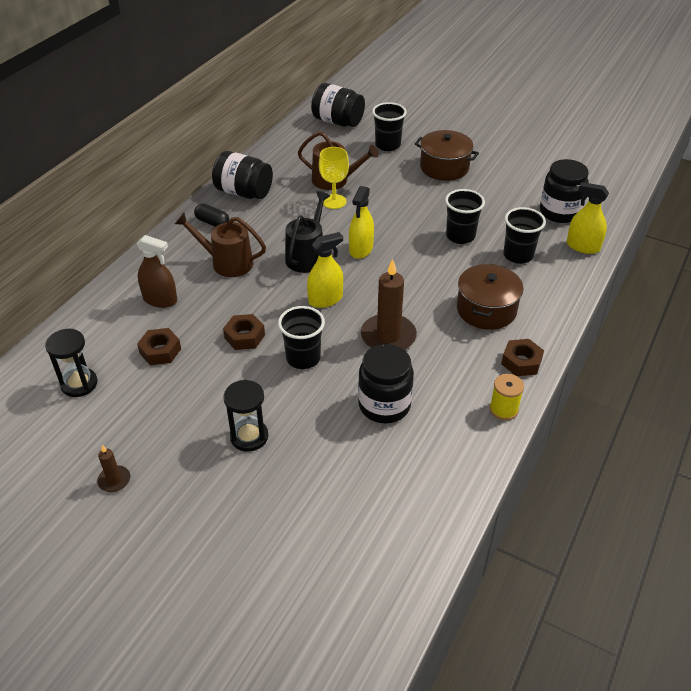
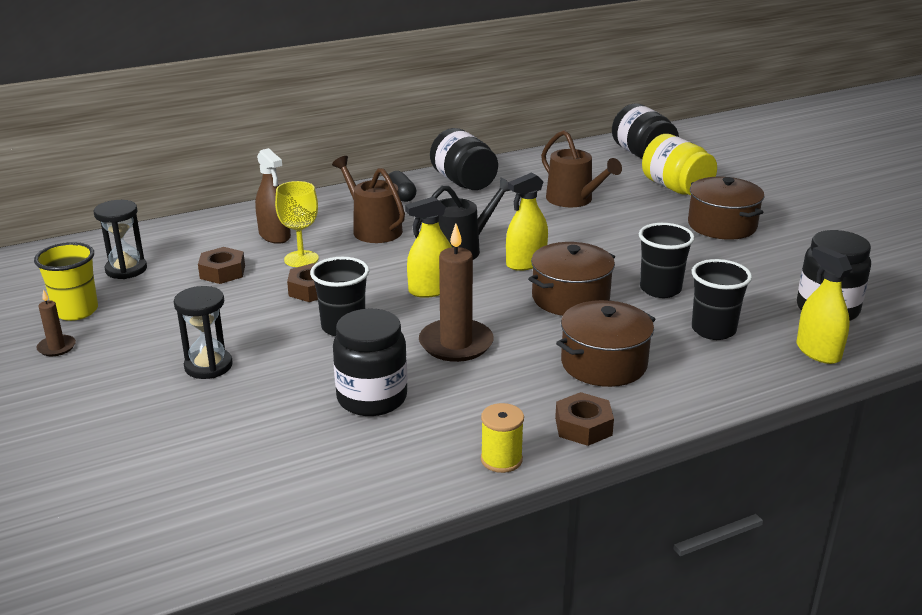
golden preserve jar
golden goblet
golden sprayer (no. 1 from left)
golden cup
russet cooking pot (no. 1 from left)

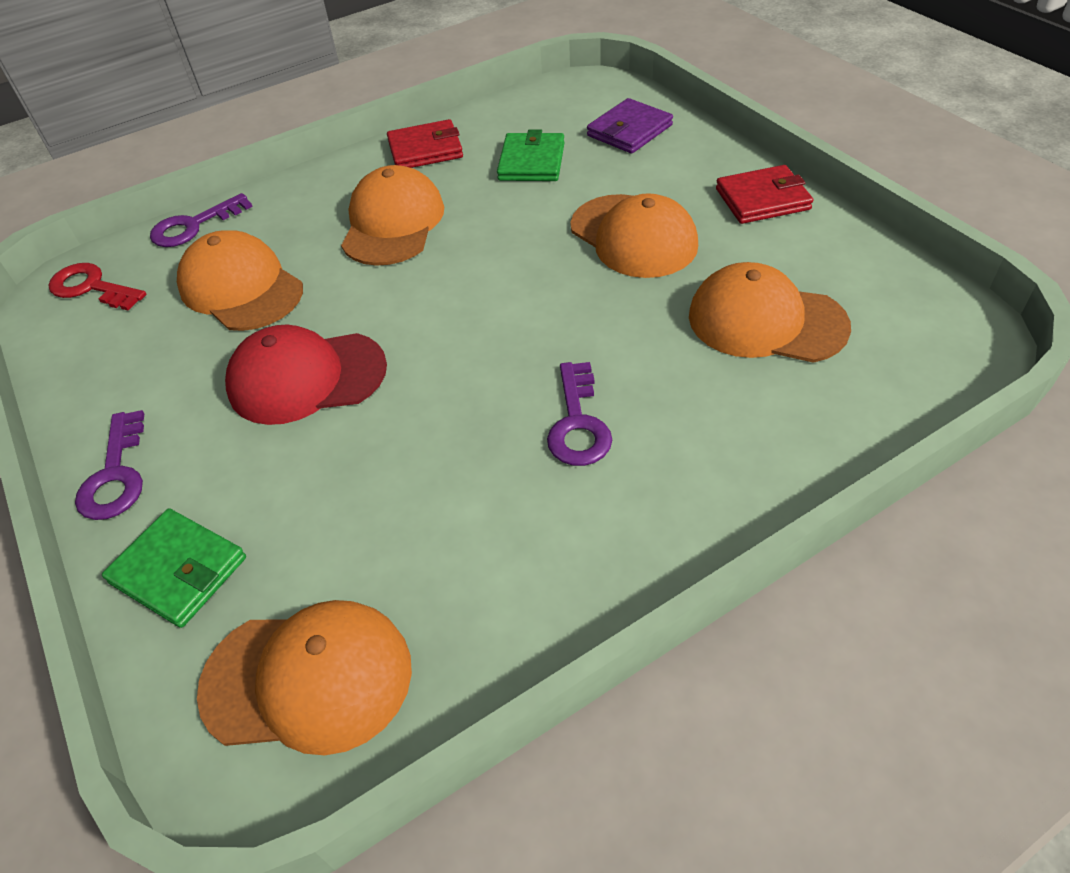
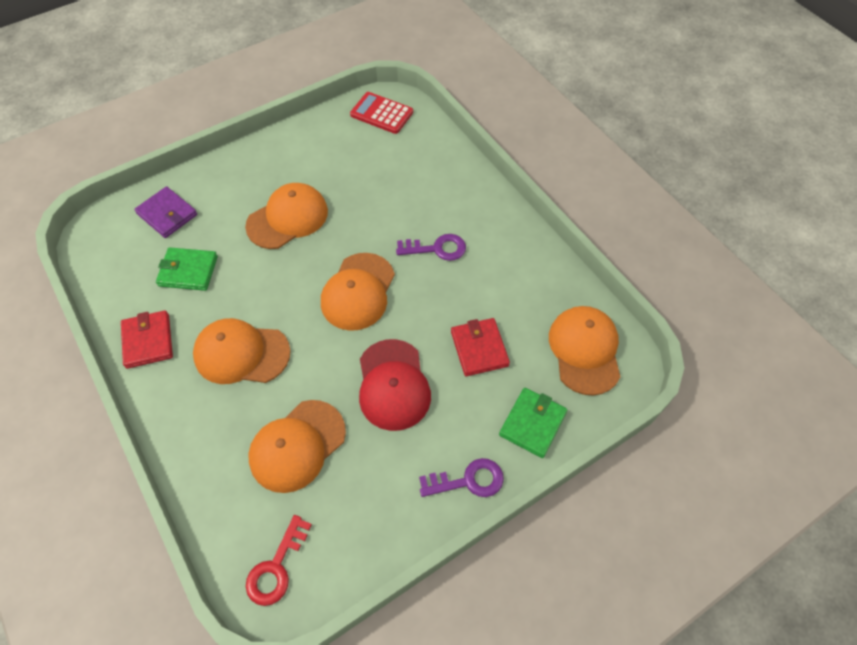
crimson card wallet (no. 2 from left)
purple latchkey (no. 2 from left in the first image)
orange peaked cap (no. 4 from left)
crimson calculator

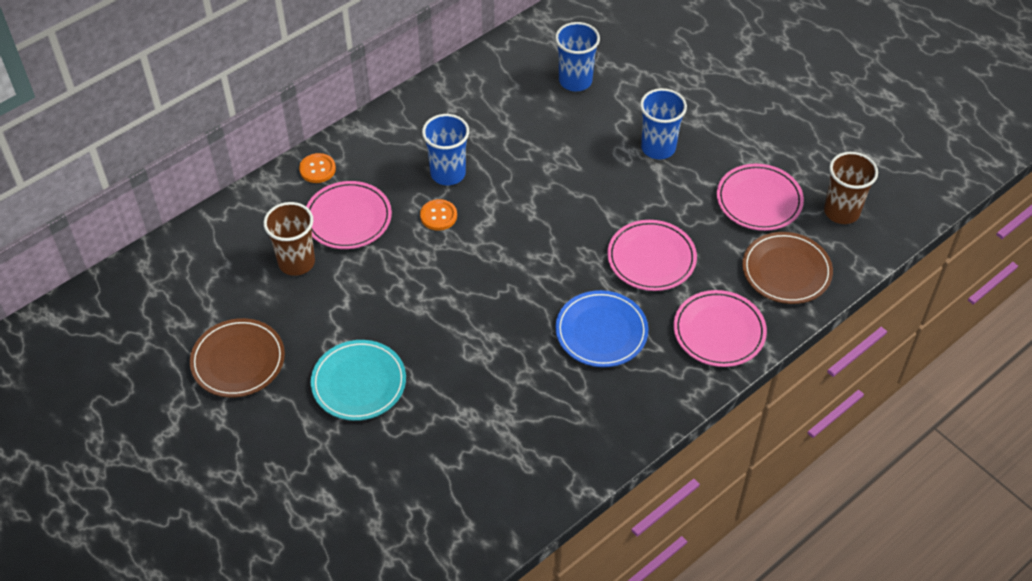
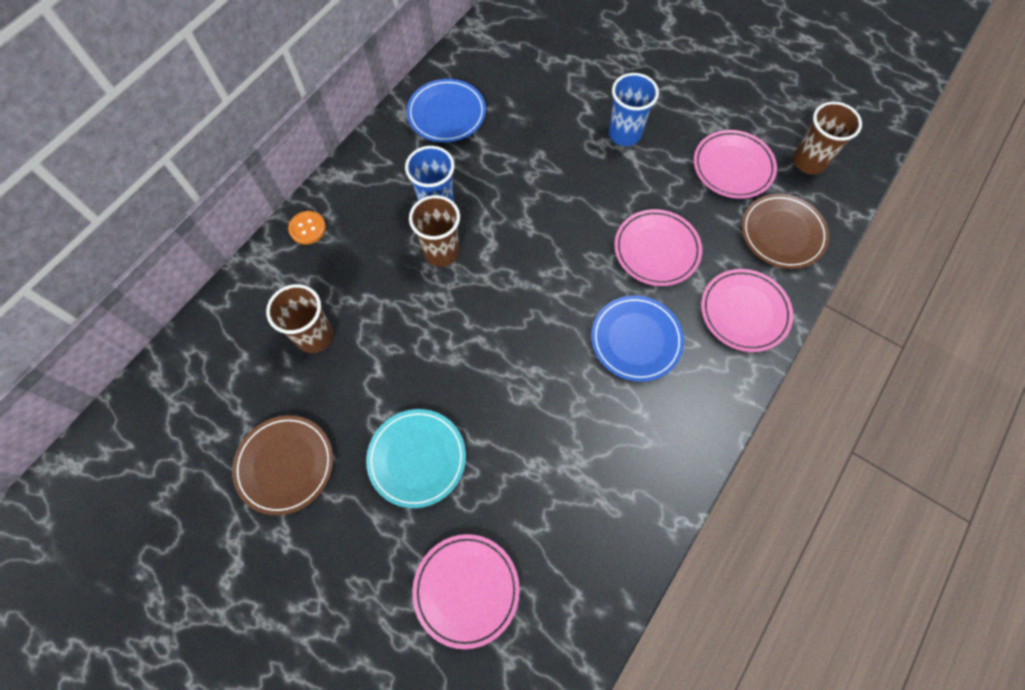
cobalt cup (no. 2 from left in the first image)
rosy flat dish (no. 1 from left)
russet cup (no. 2 from left)
cobalt flat dish (no. 1 from left)

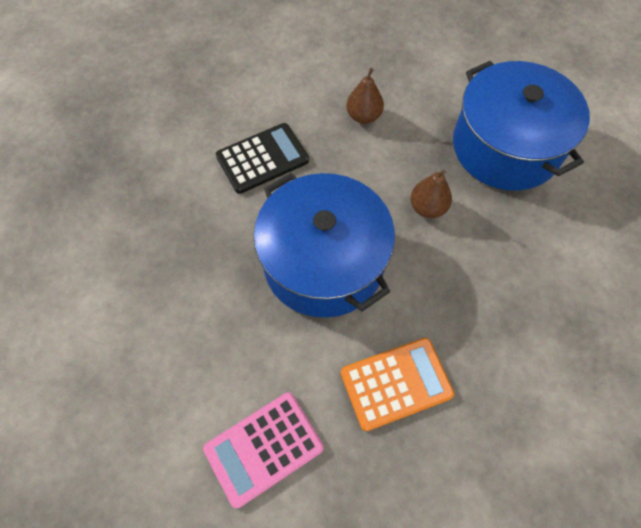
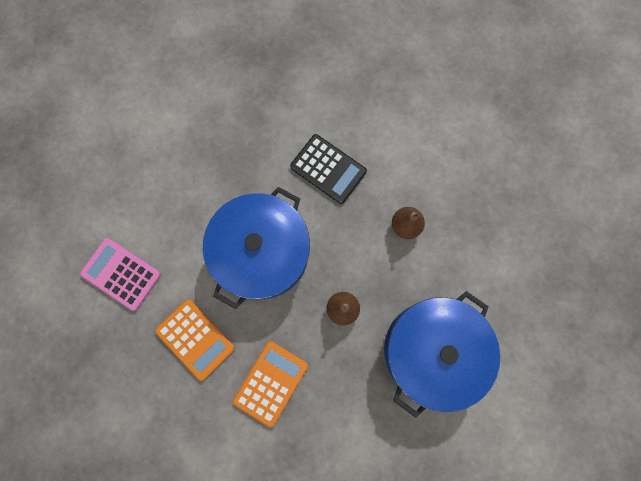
orange calculator (no. 2 from left)

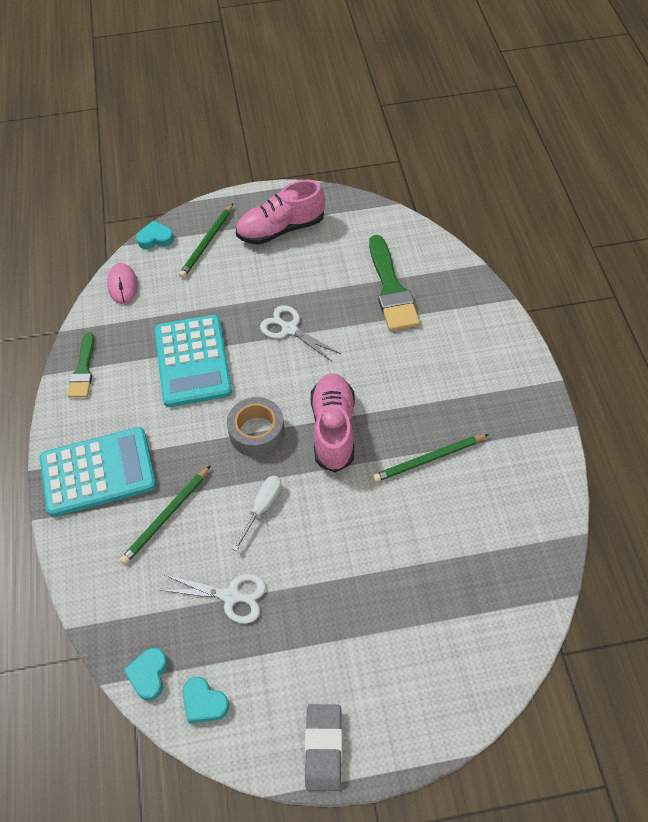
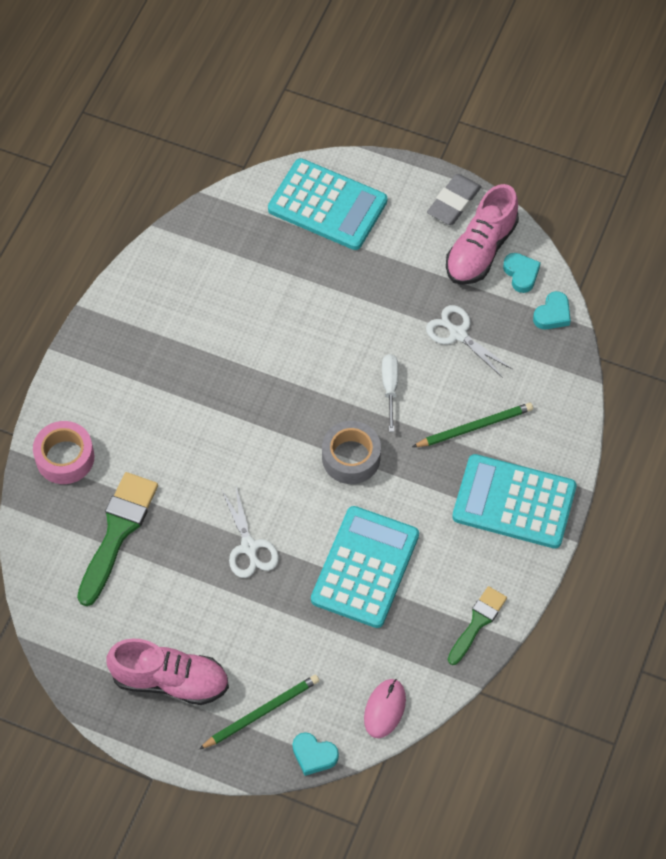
rosy lace-up shoe (no. 2 from left)
leaf-green lead pencil (no. 3 from left in the first image)
white hand screwdriver
aqua calculator (no. 1 from left)
rosy sticky tape

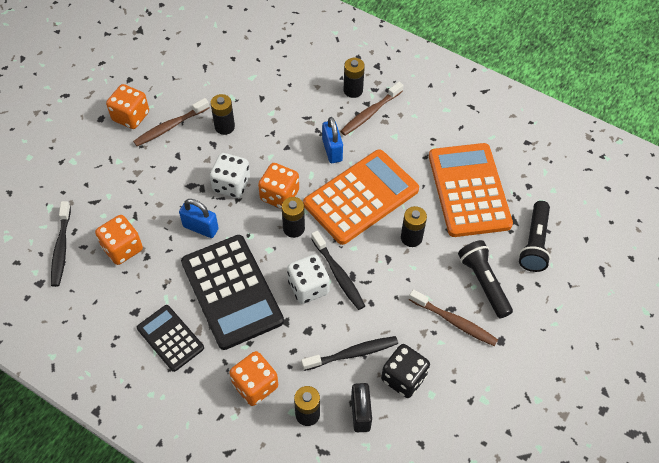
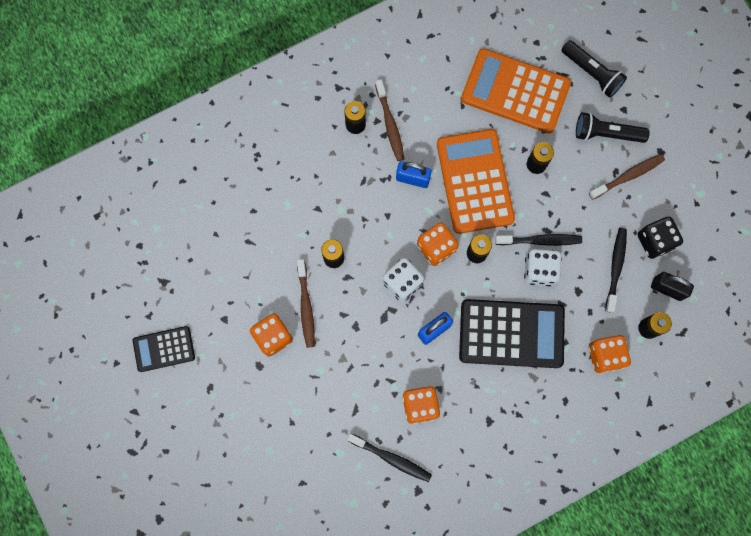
ebony calculator (no. 1 from left)

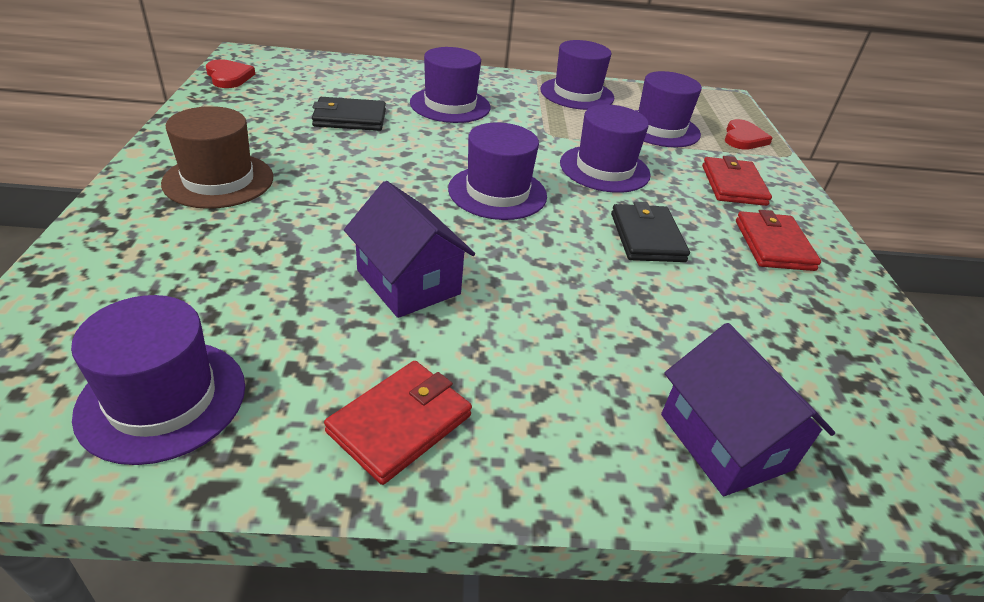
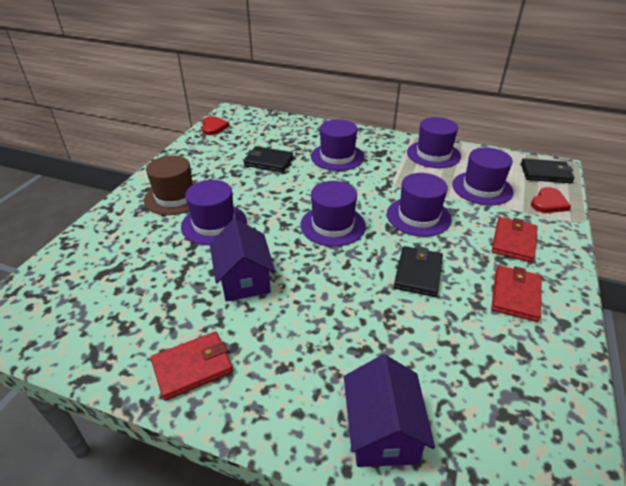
purple tall hat (no. 1 from left)
ebony card wallet (no. 3 from left)

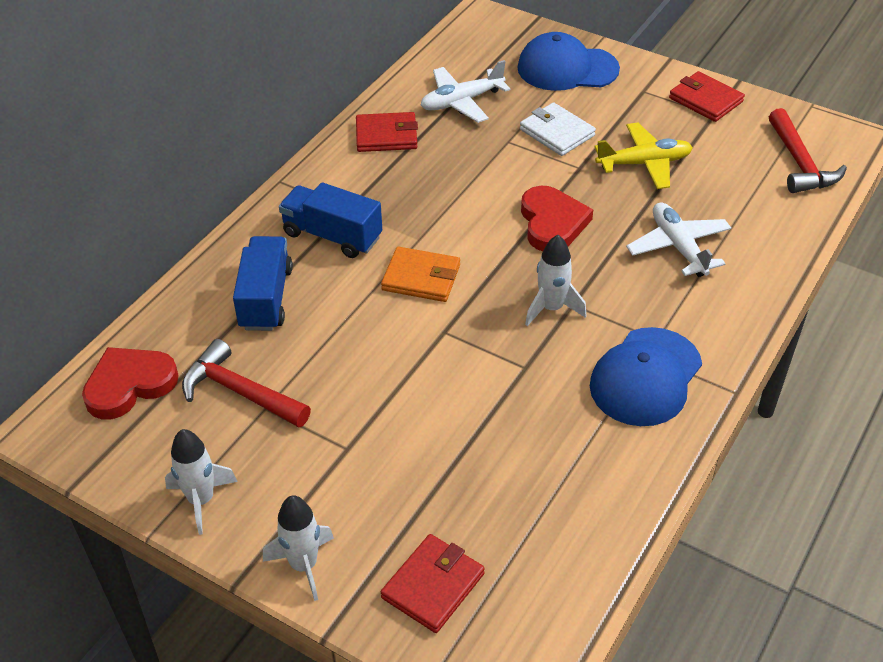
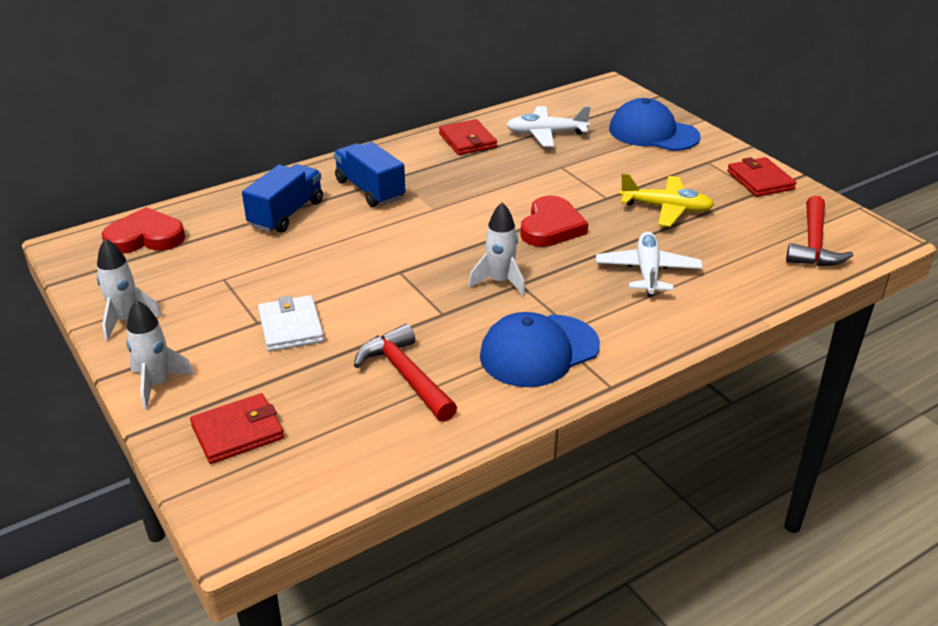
white card wallet
crimson card wallet (no. 2 from left)
orange card wallet
crimson claw hammer (no. 1 from left)

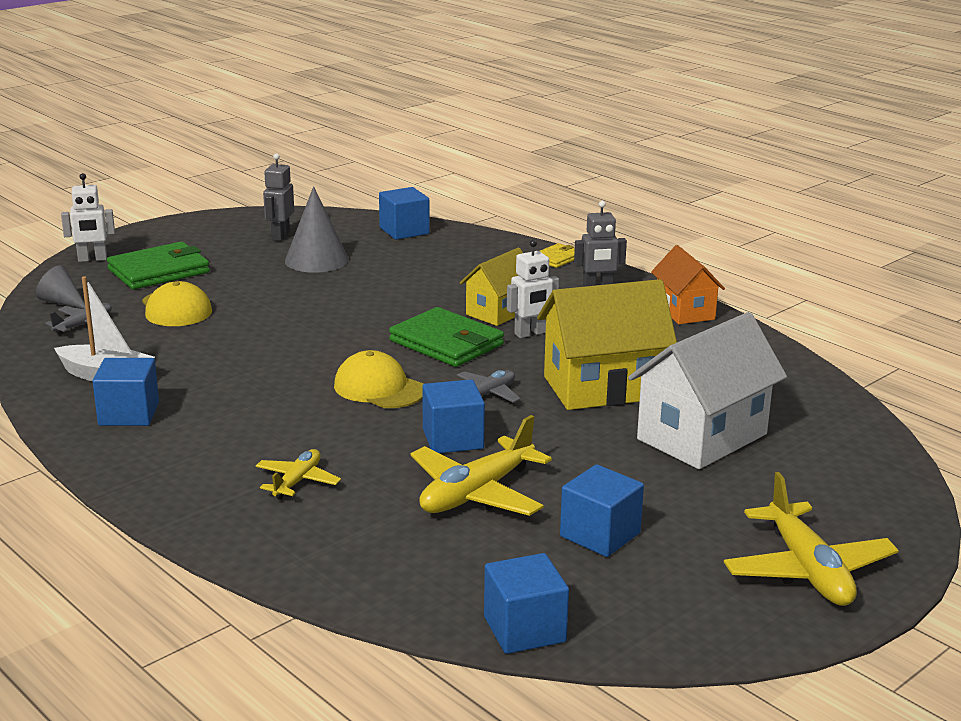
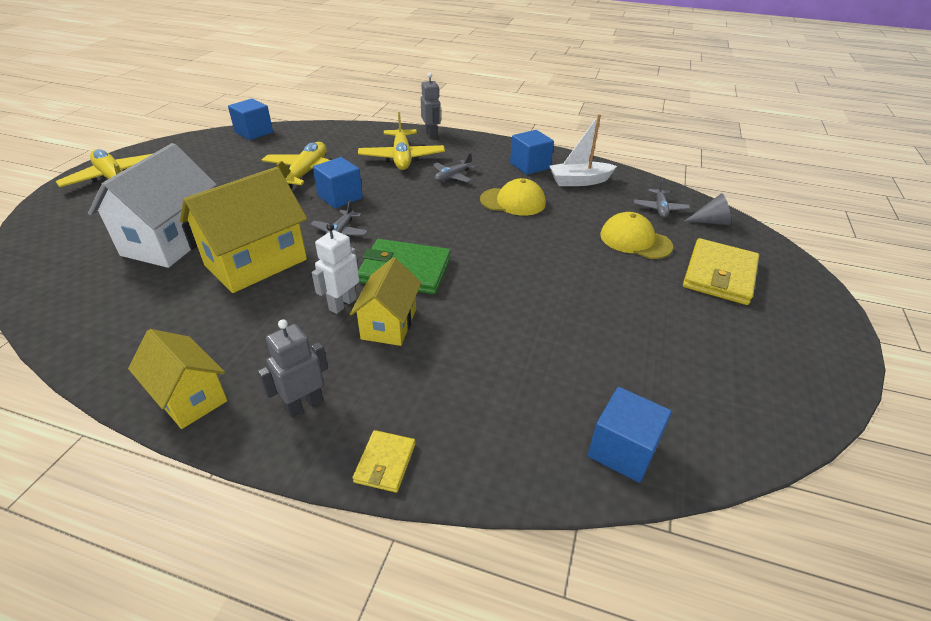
grey robot figure (no. 2 from left)
white robot figure (no. 1 from left in the first image)
grey cone (no. 2 from left in the first image)
golden card wallet (no. 2 from left)
golden cottage (no. 1 from left)
golden peaked cap (no. 1 from left)
golden plane (no. 3 from left)
cobalt solid cube (no. 5 from left in the first image)
grey plane (no. 2 from left)

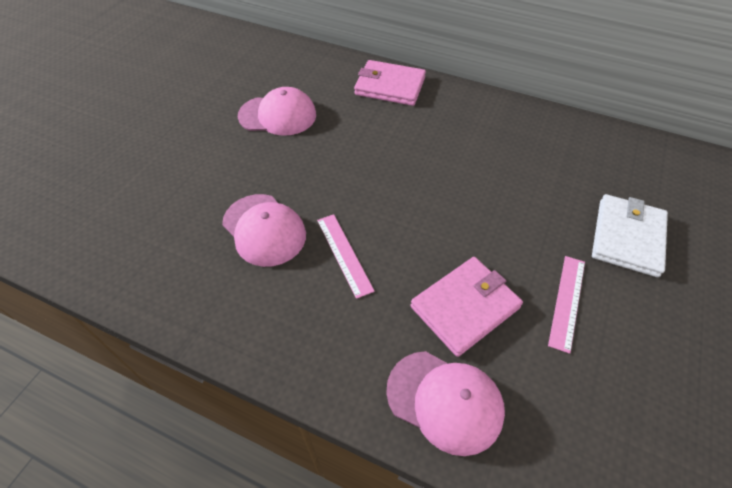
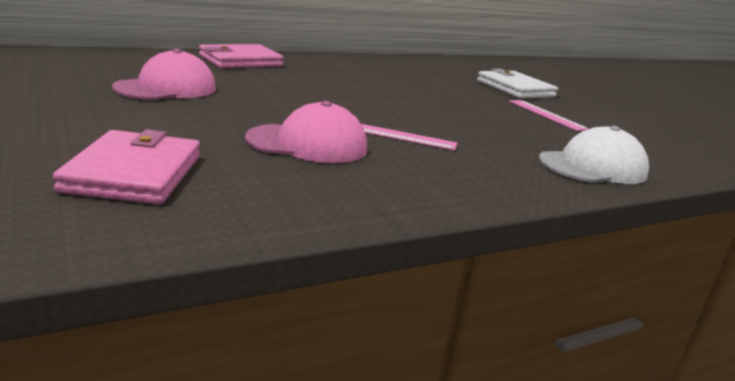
rosy card wallet (no. 1 from left)
white peaked cap

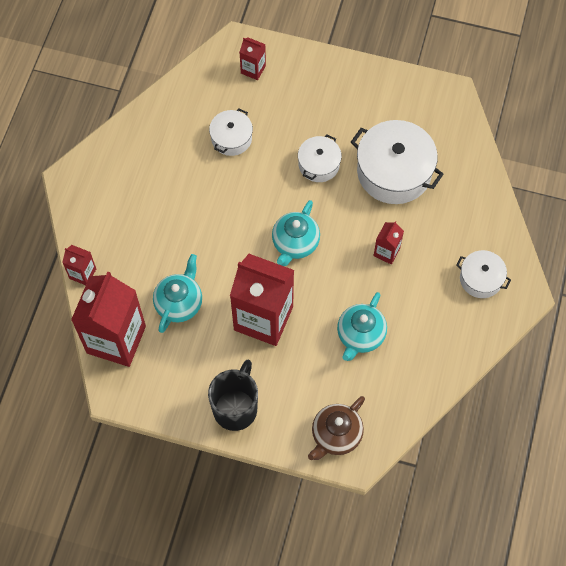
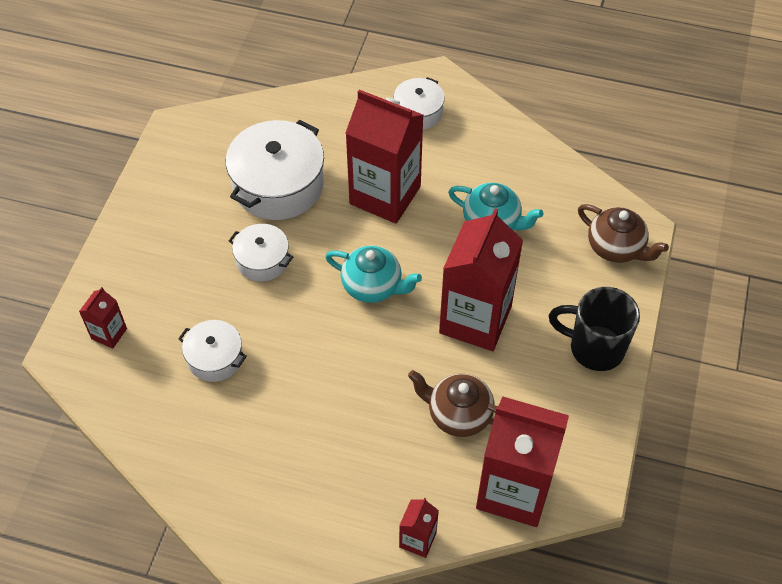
crimson juice carton (no. 2 from left)
russet china teapot (no. 1 from left)

